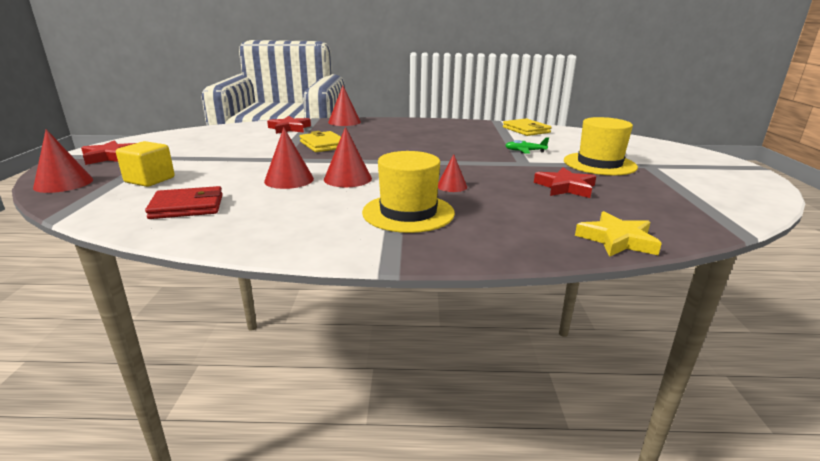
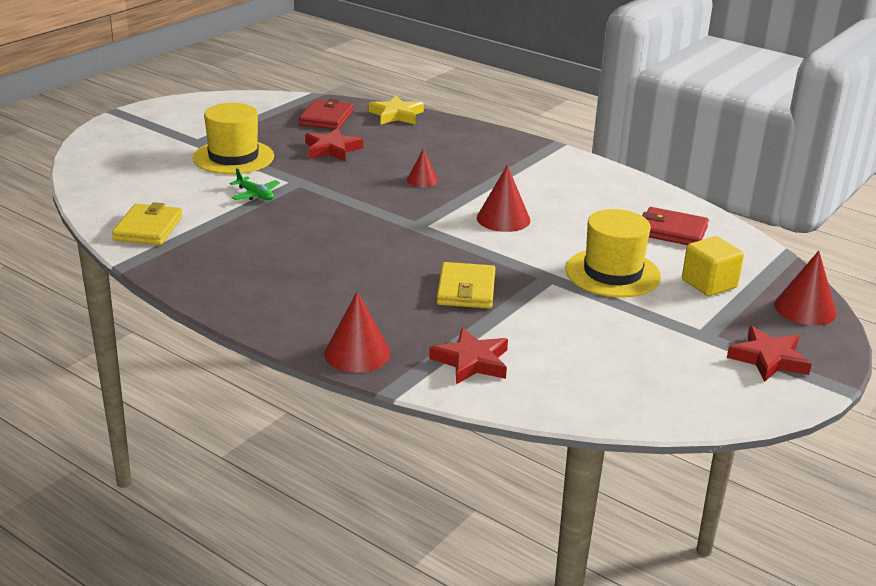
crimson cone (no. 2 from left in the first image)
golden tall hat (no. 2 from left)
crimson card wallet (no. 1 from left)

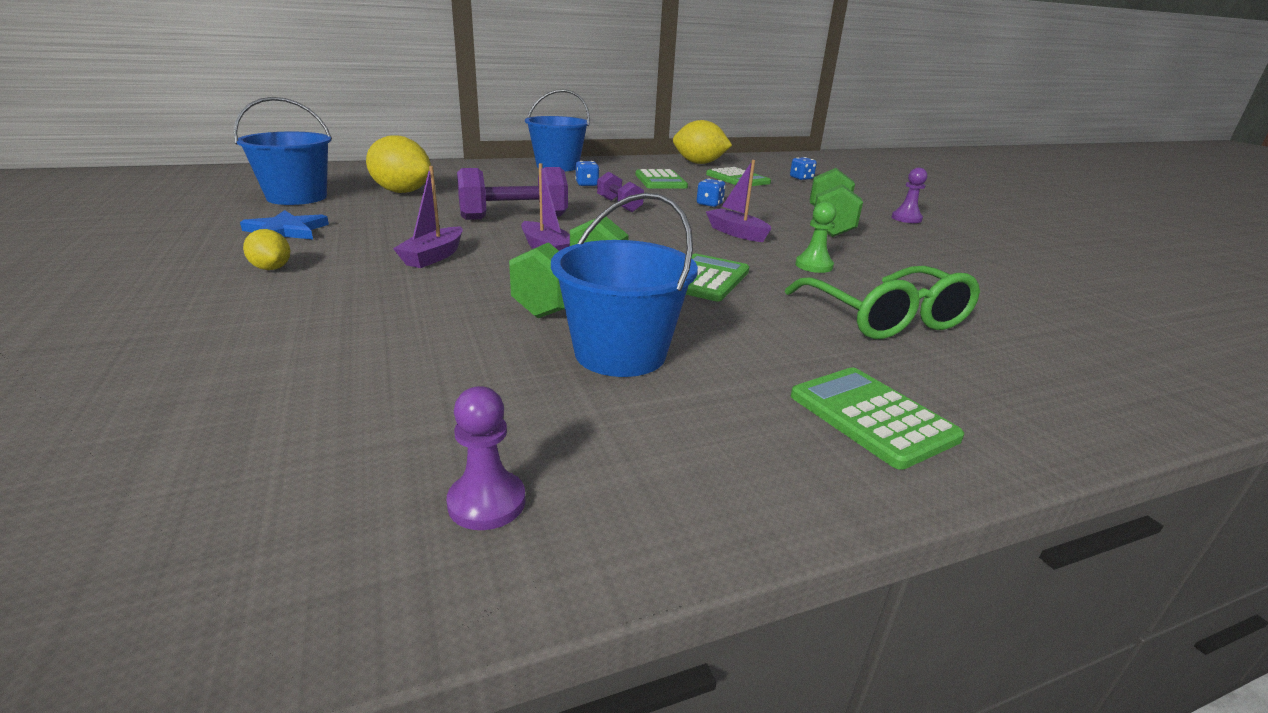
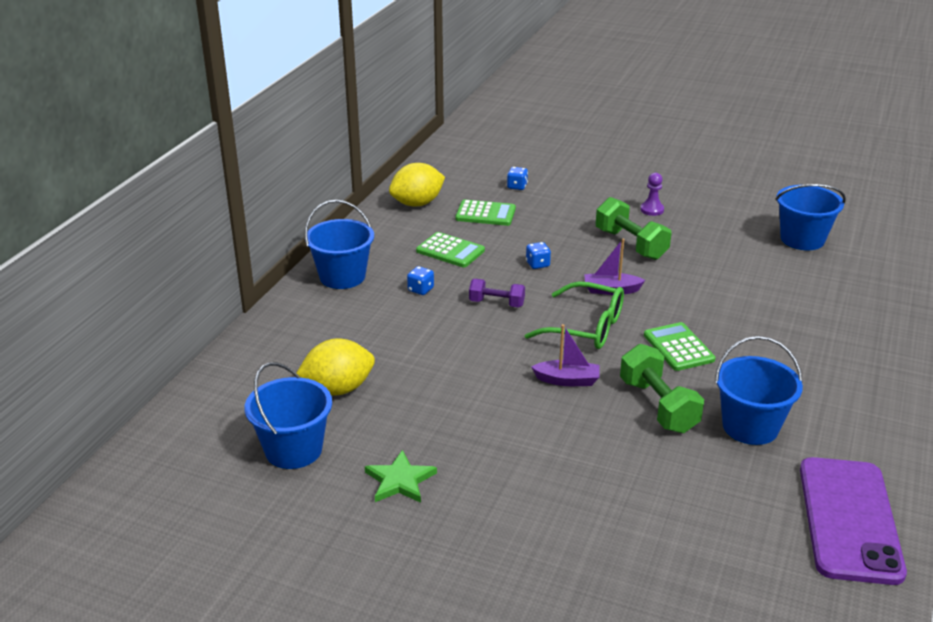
purple toy boat (no. 1 from left in the first image)
purple dumbbell (no. 1 from left in the first image)
leaf-green pawn
leaf-green five-pointed star
golden lemon (no. 1 from left in the first image)
leaf-green glasses
leaf-green calculator (no. 4 from left in the first image)
purple smartphone
cobalt bucket (no. 4 from left)

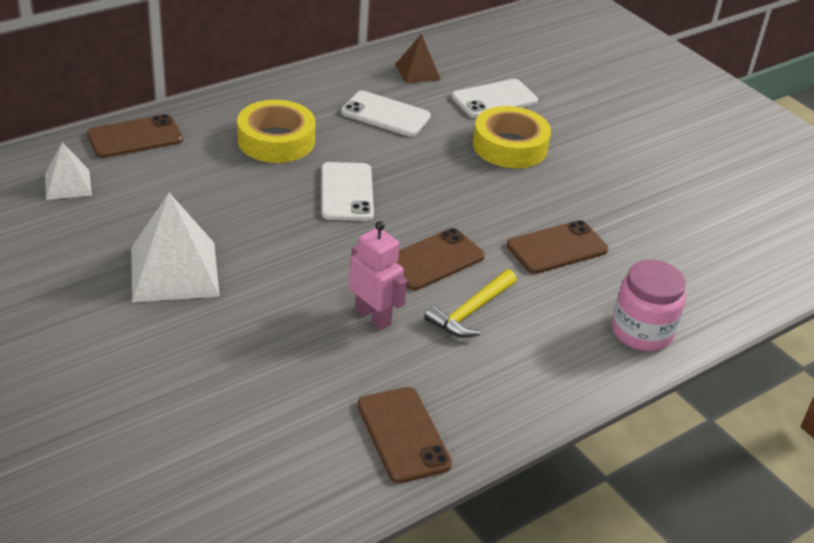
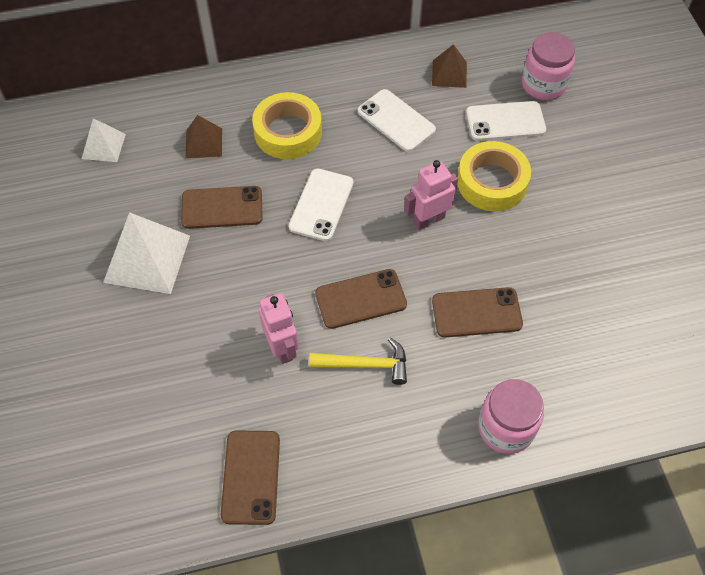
russet smartphone (no. 1 from left)
golden claw hammer
rosy preserve jar (no. 2 from left)
russet solid pyramid (no. 1 from left)
rosy robot figure (no. 2 from left)

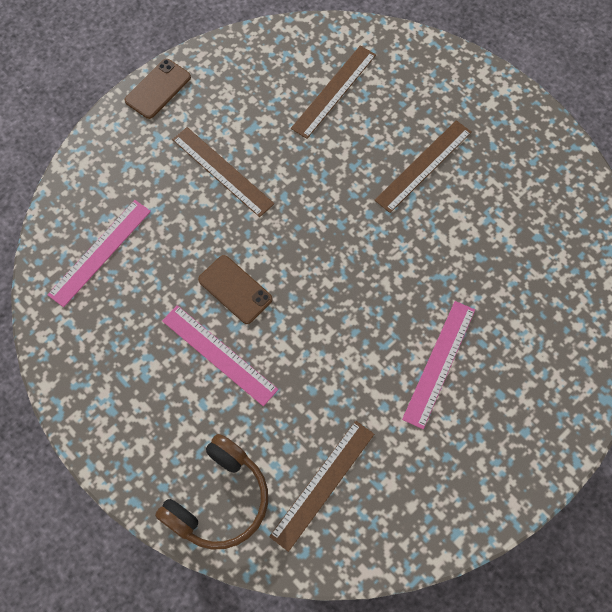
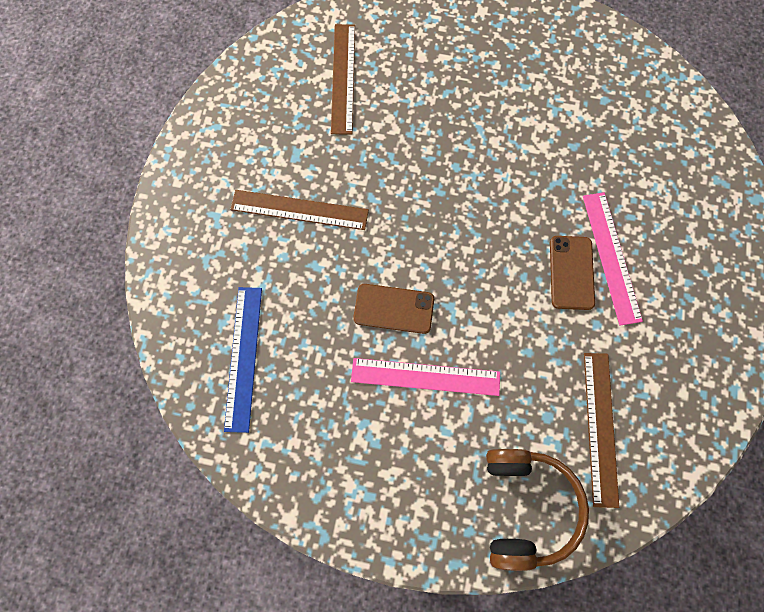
russet smartphone (no. 2 from left)
russet measuring stick (no. 4 from left in the first image)
cobalt measuring stick

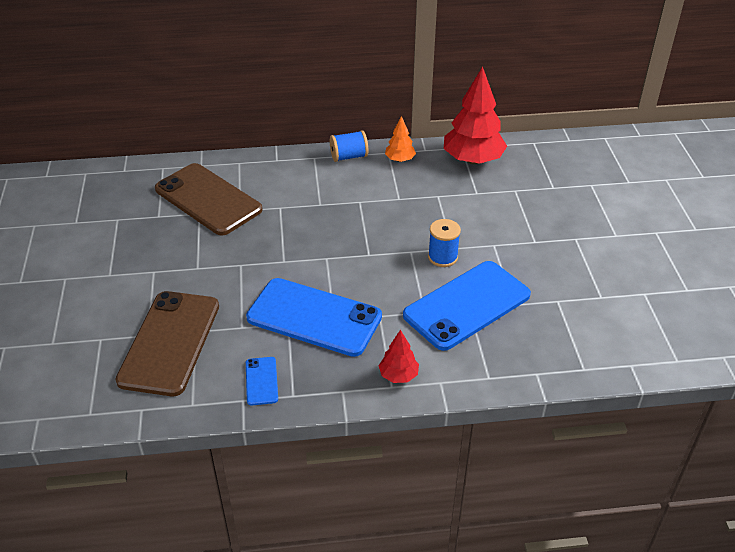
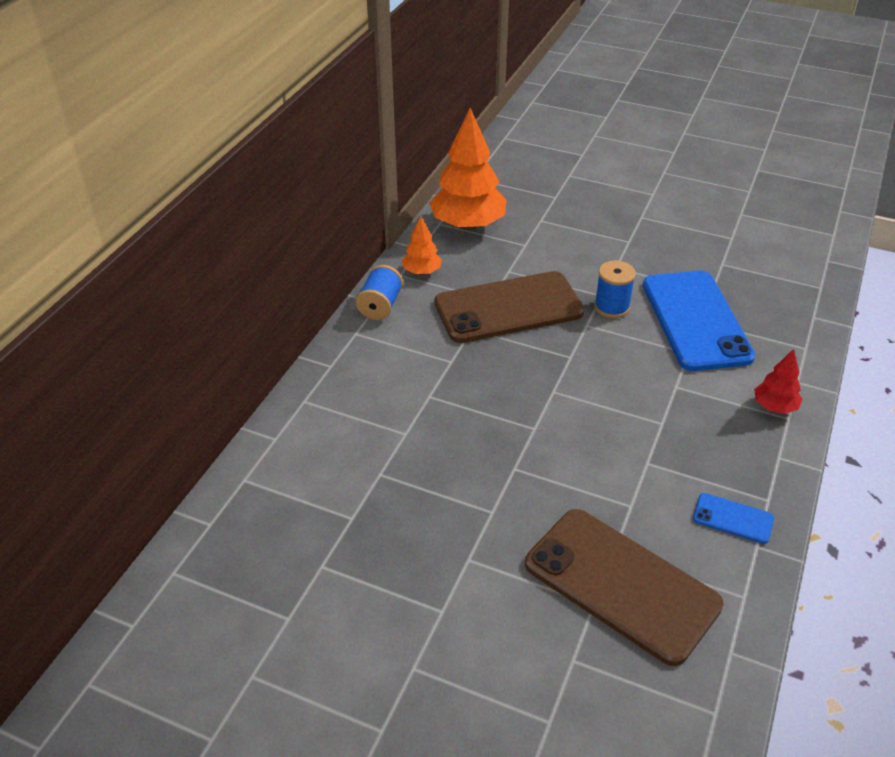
orange tree (no. 2 from left)
russet smartphone (no. 1 from left)
cobalt smartphone (no. 2 from left in the first image)

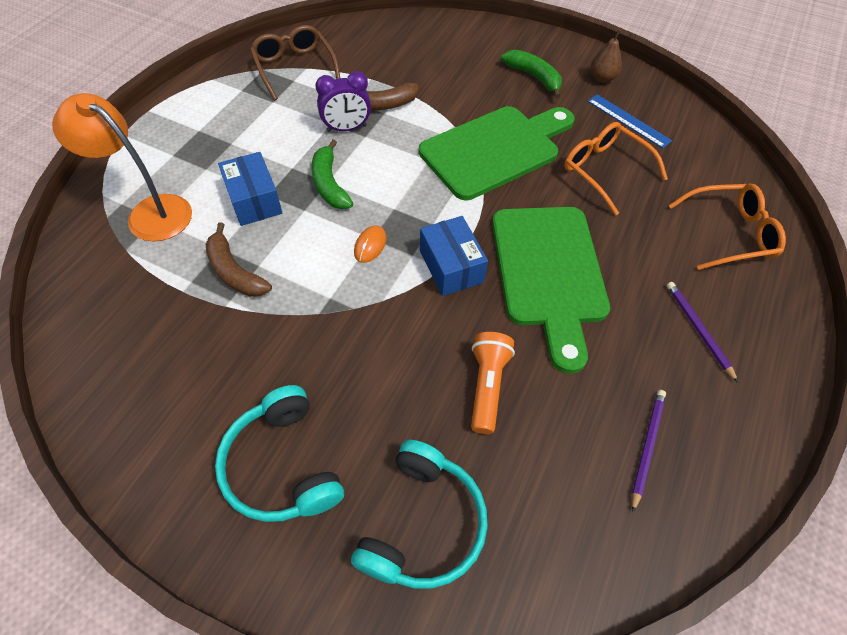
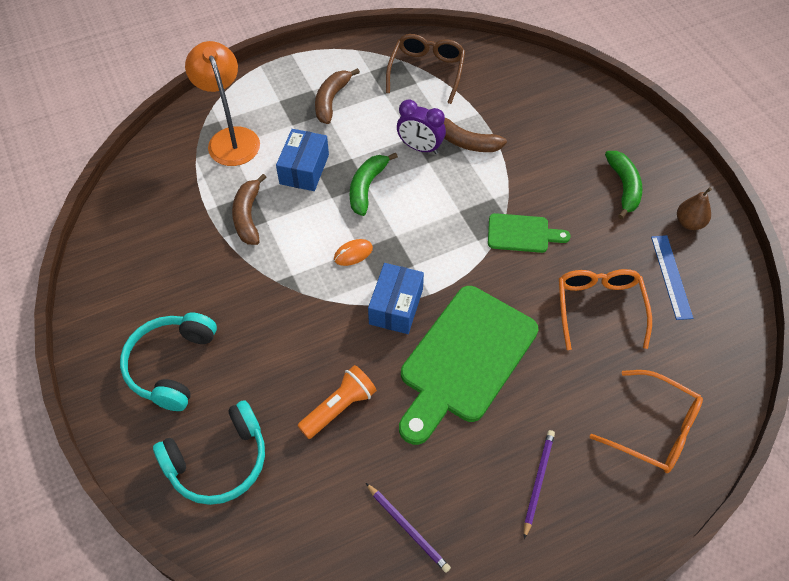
leaf-green bread board (no. 2 from left)
purple lead pencil (no. 1 from left)
russet banana fruit (no. 2 from left)

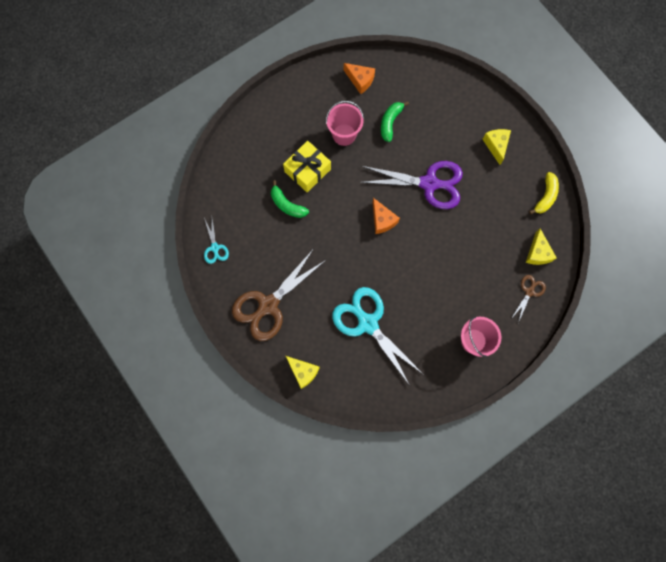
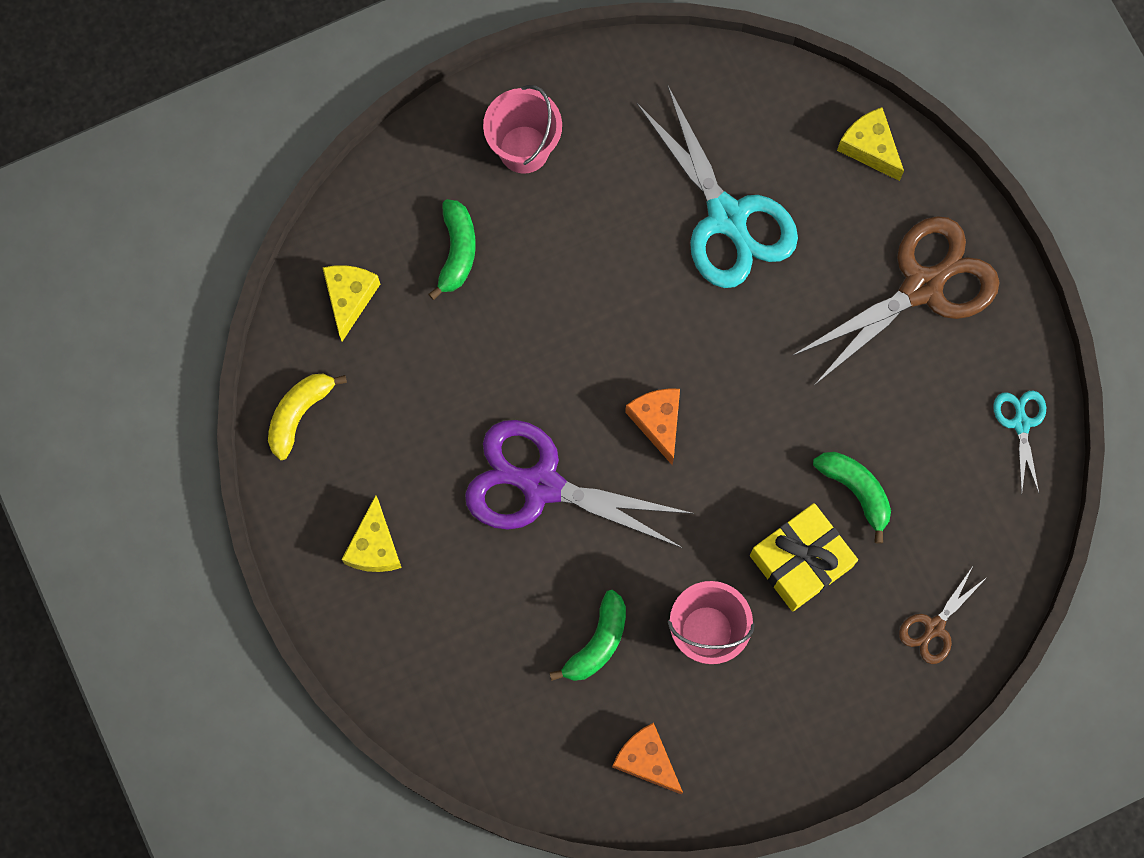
russet scissors (no. 2 from left)
leaf-green banana fruit (no. 1 from left)

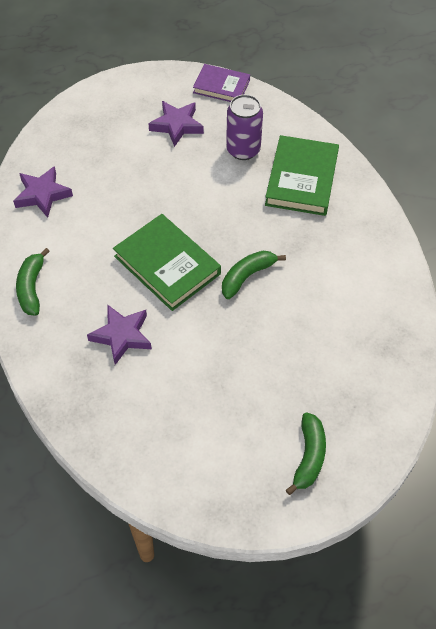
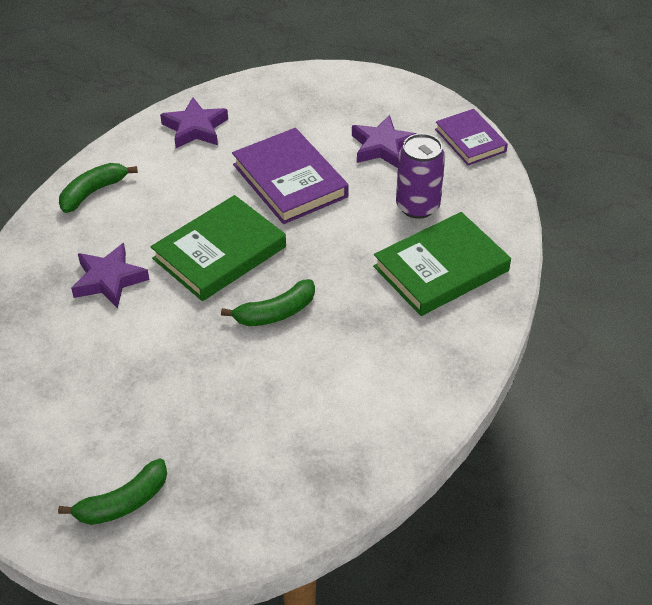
leaf-green book (no. 1 from left)
leaf-green banana fruit (no. 3 from left)
purple book (no. 1 from left)

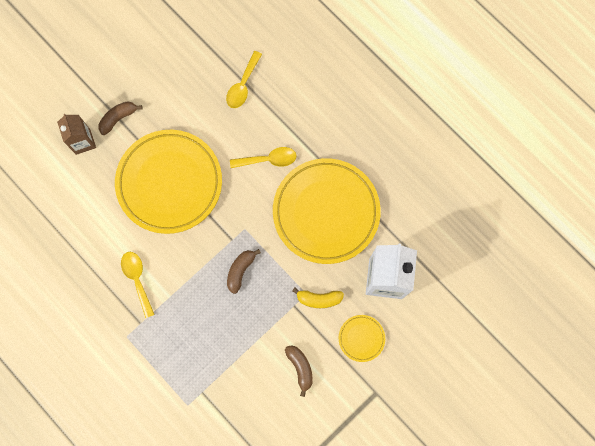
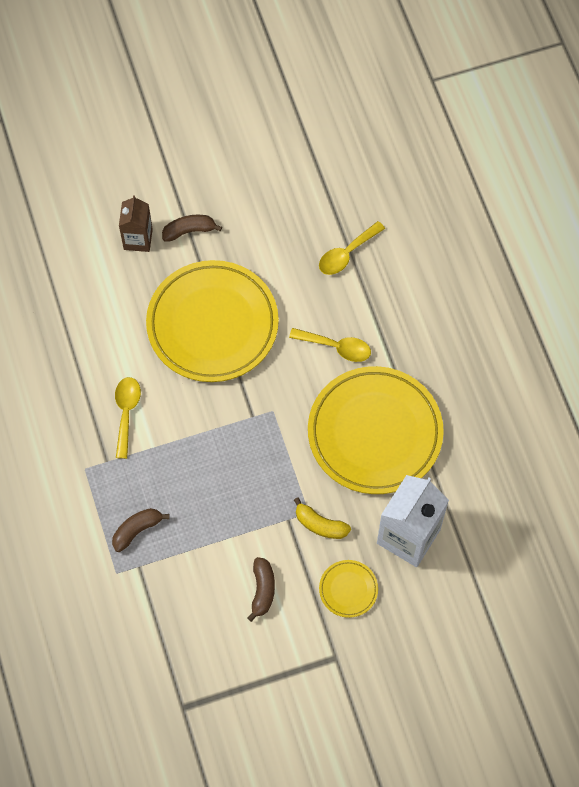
russet banana fruit (no. 1 from left)

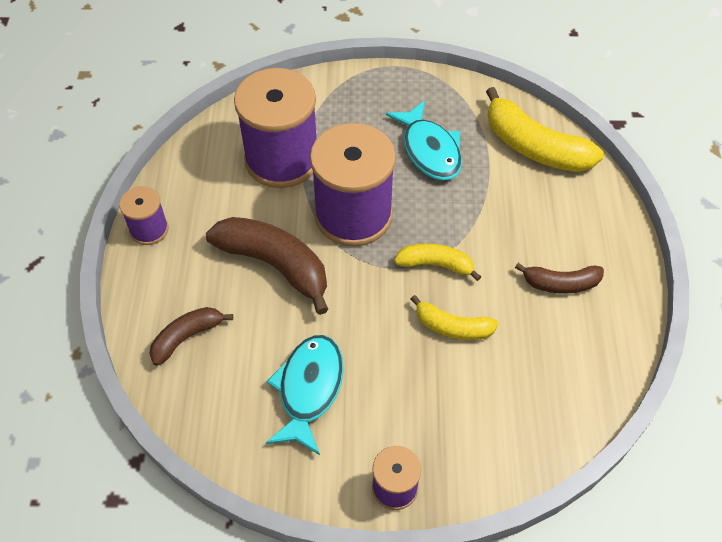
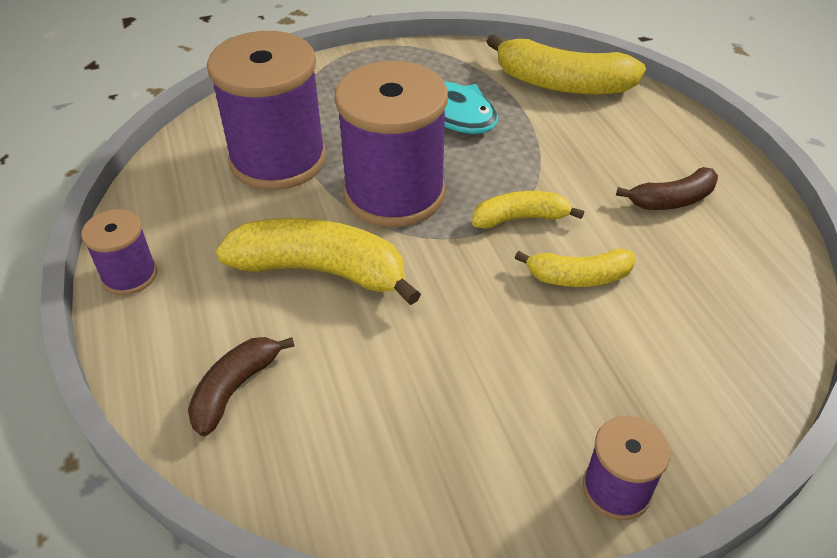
golden banana fruit (no. 1 from left)
aqua fish (no. 1 from left in the first image)

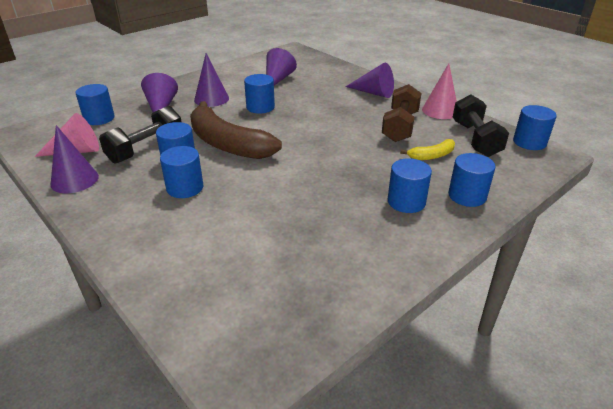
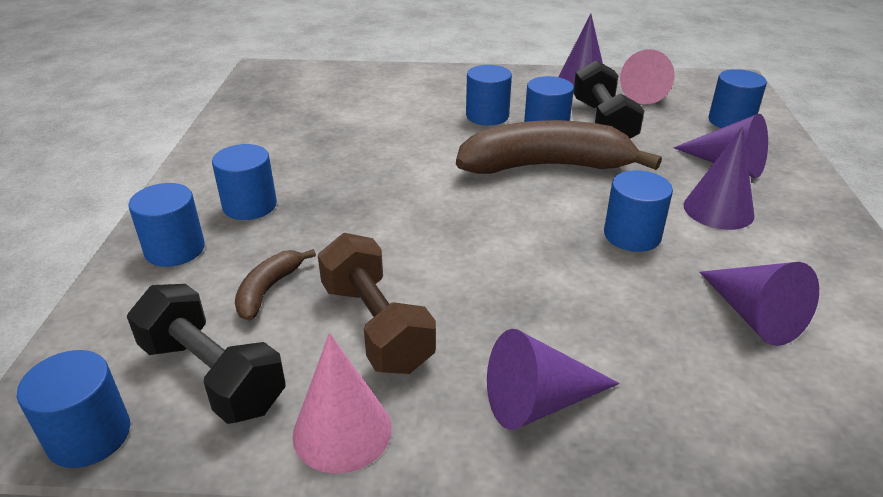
russet banana fruit (no. 1 from left)

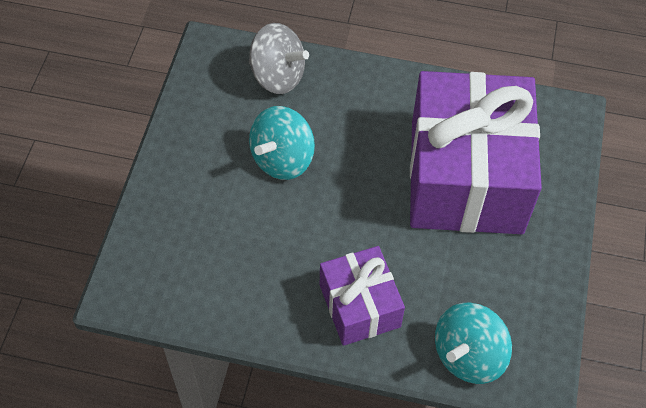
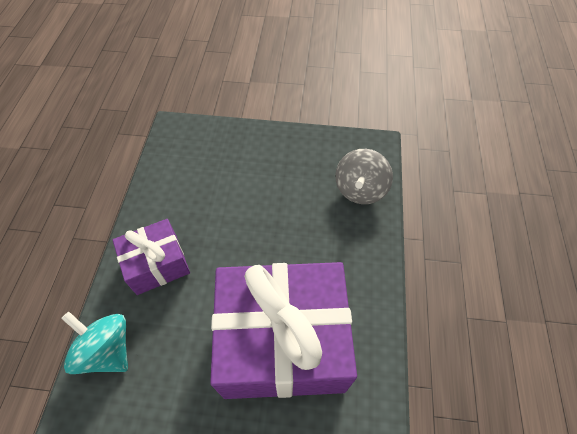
aqua whirligig (no. 1 from left in the first image)

